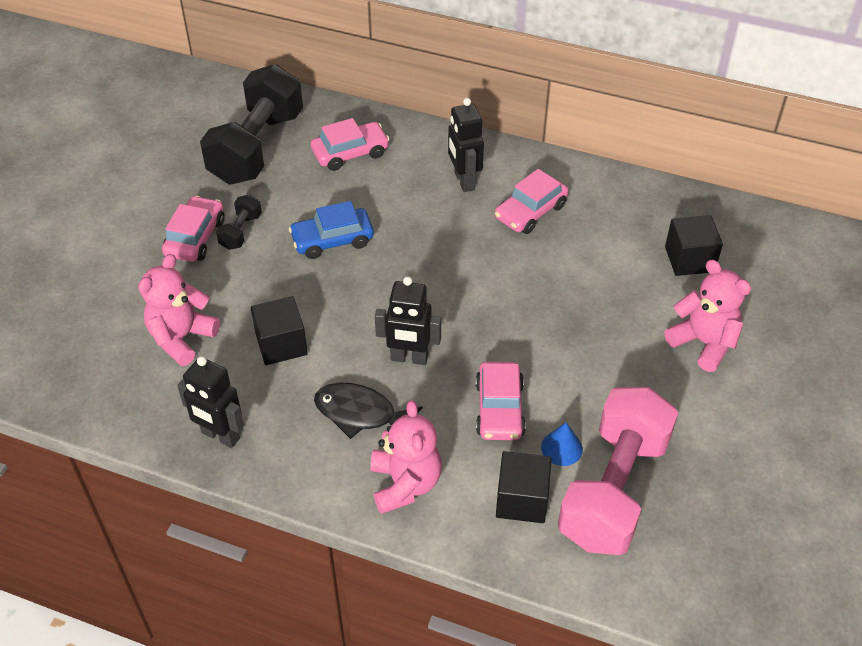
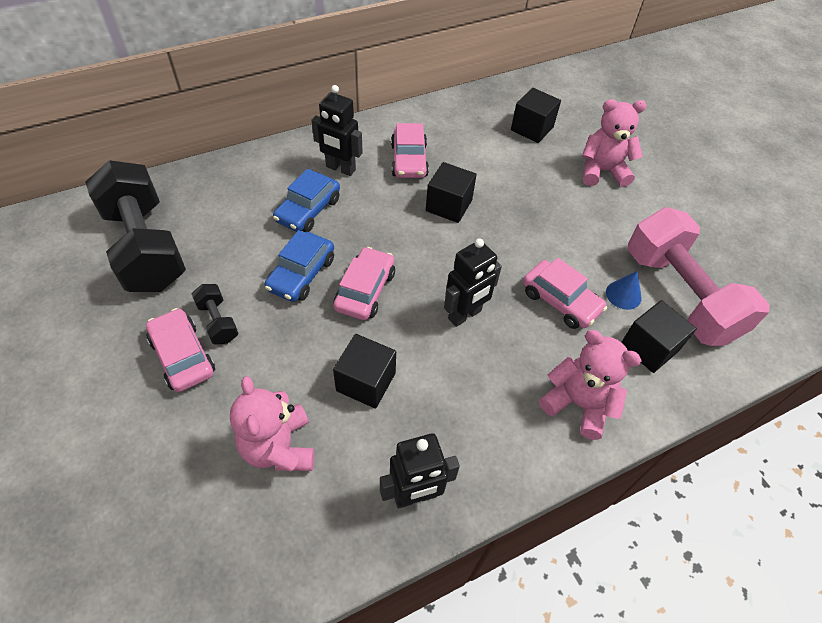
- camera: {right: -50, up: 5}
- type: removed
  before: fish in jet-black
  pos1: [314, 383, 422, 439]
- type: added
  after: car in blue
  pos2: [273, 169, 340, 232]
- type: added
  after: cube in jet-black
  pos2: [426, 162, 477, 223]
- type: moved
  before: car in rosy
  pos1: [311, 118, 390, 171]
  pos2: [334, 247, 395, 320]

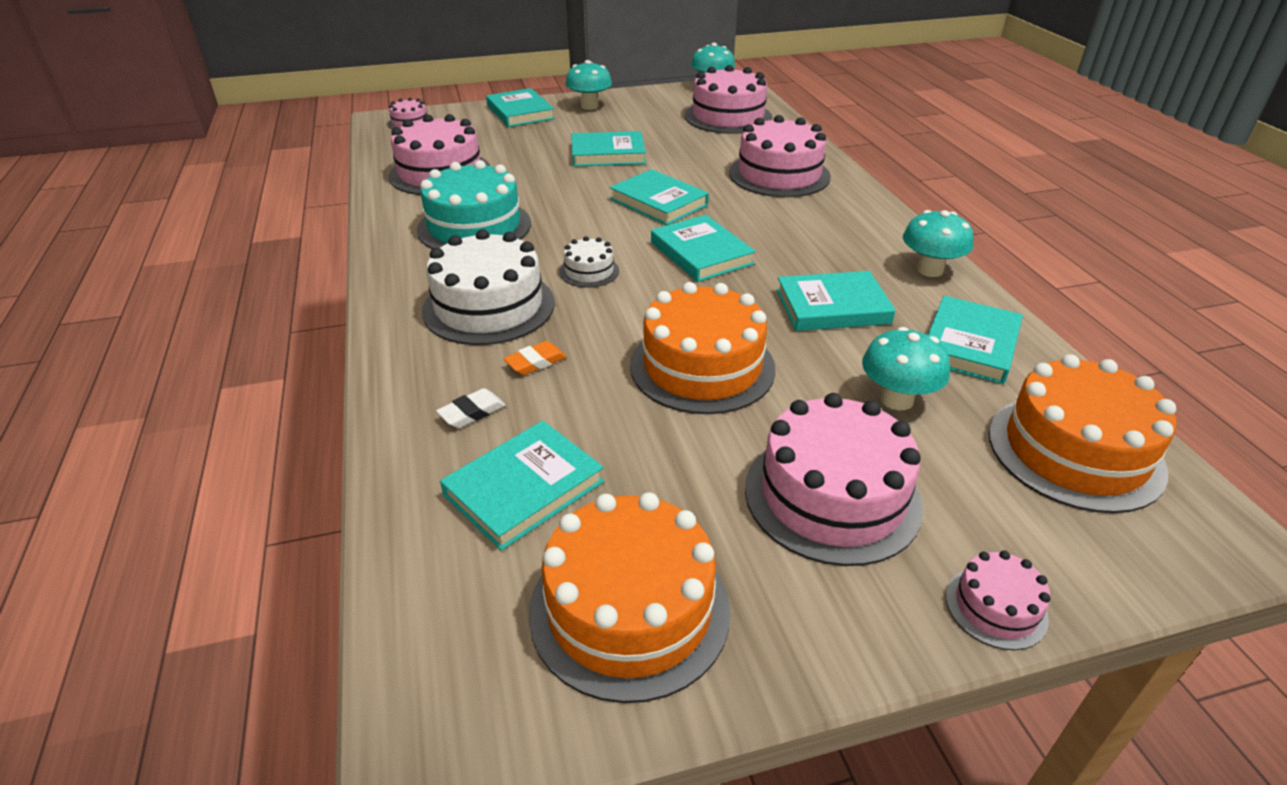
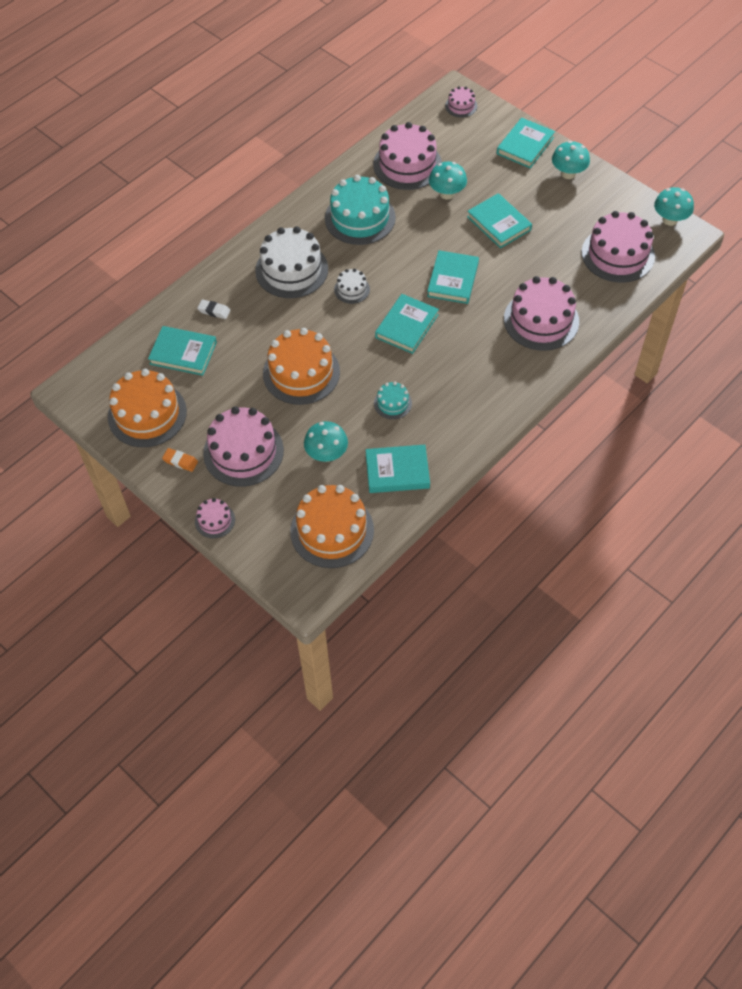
- camera: {right: 60, up: 20}
- type: moved
  before: eraser in orange
  pos1: [503, 341, 567, 375]
  pos2: [162, 448, 198, 472]
- type: moved
  before: toadstool in aqua
  pos1: [903, 210, 974, 277]
  pos2: [429, 162, 467, 200]
- type: replaced
  before: hardcover in aqua
  after: layer cake in aqua
  pos1: [776, 271, 896, 331]
  pos2: [374, 382, 412, 419]

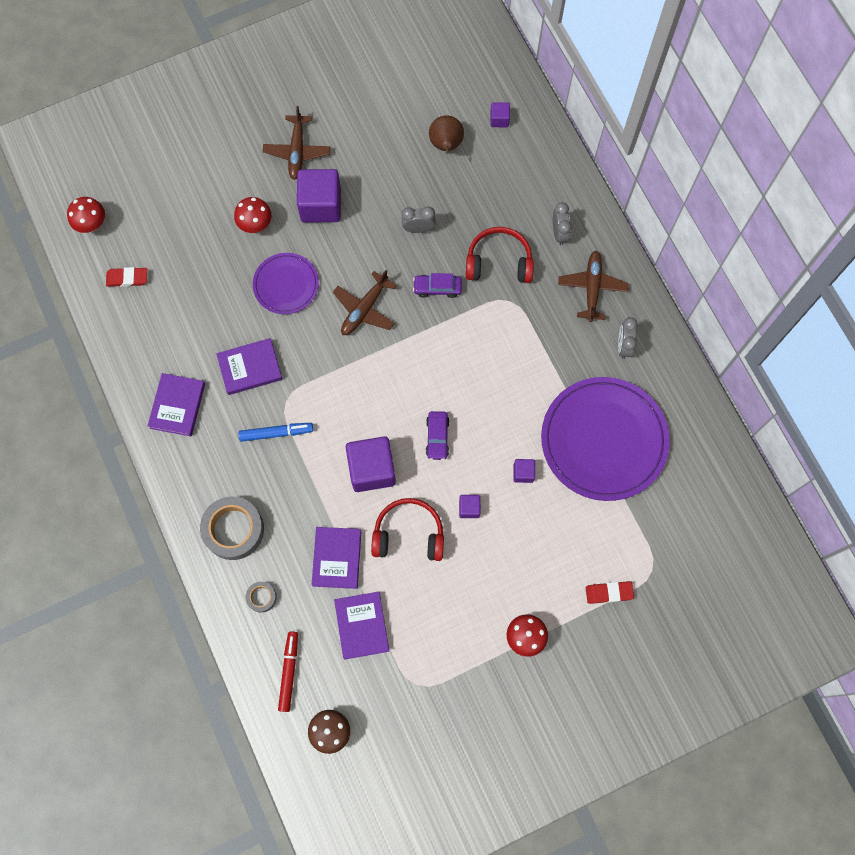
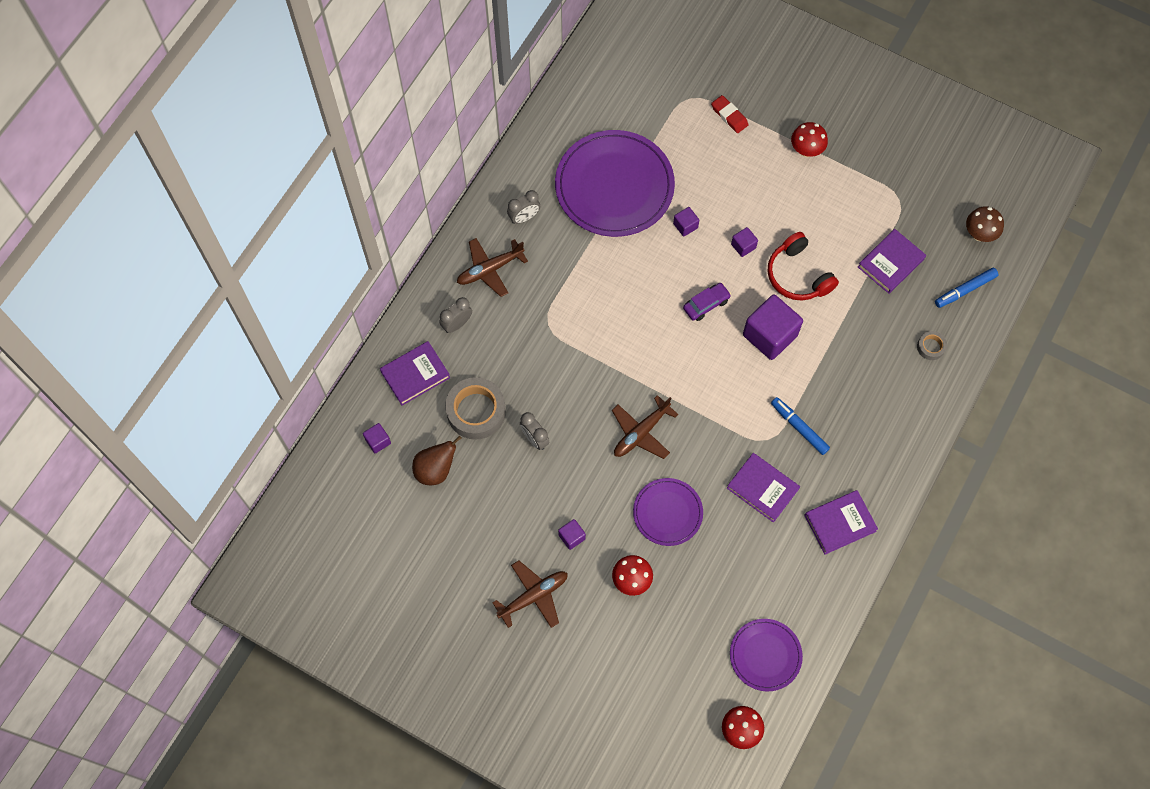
- camera: {right: -125, up: -5}
- type: removed
  before: car in purple
  pos1: [413, 273, 462, 298]
- type: removed
  before: headset in scarlet
  pos1: [466, 227, 534, 283]
- type: moved
  before: tape in grey
  pos1: [200, 496, 264, 560]
  pos2: [445, 377, 506, 440]
- type: moved
  before: hardcover in purple
  pos1: [312, 527, 361, 589]
  pos2: [380, 341, 450, 406]
- type: replaced
  before: eraser in scarlet
  after: plate in purple
  pos1: [106, 267, 147, 287]
  pos2: [730, 619, 803, 691]
- type: recoloured
  before: marker pen in scarlet
  after: marker pen in blue
  pos1: [278, 631, 298, 712]
  pos2: [935, 268, 998, 308]
- type: turned
  before: toy plane in dark brown
  pos1: [333, 270, 397, 335]
  pos2: [612, 395, 678, 459]
  turn: 135
- type: resized
  before: cube in purple
  pos1: [297, 169, 341, 223]
  pos2: [558, 519, 586, 550]
  scale: 0.47

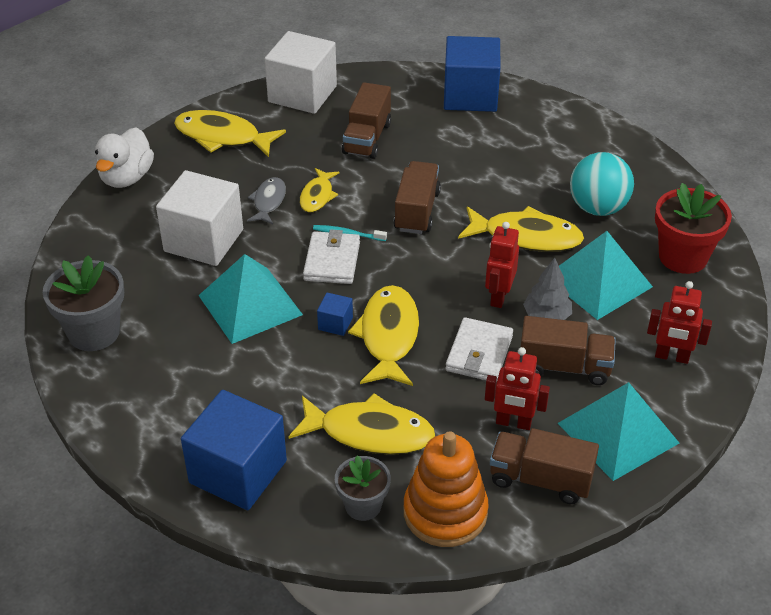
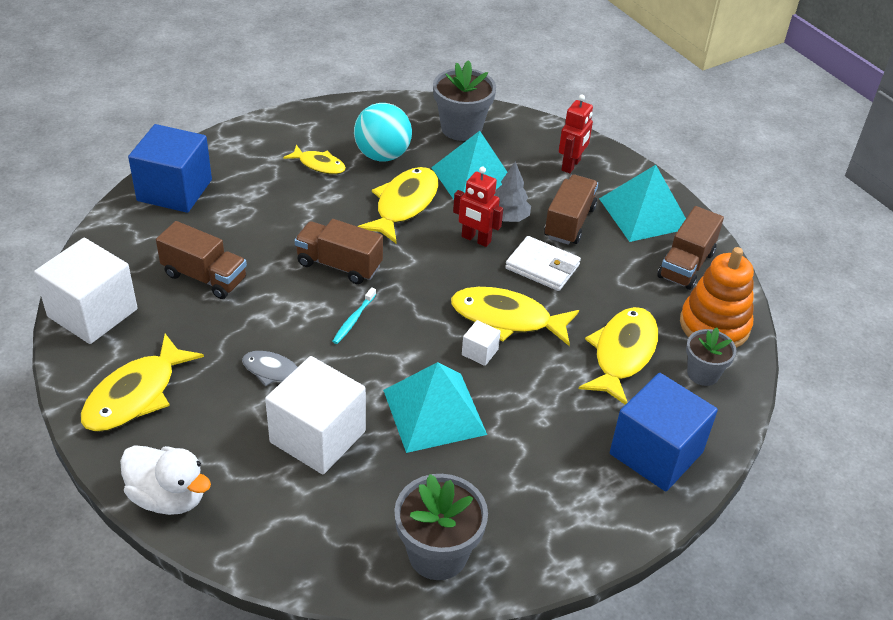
- camera: {right: -80, up: 0}
- type: removed
  before: wallet in white
  pos1: [303, 230, 360, 284]
- type: removed
  before: robot in scarlet
  pos1: [485, 347, 550, 430]
- type: moved
  before: fish in bright yellow
  pos1: [300, 168, 340, 212]
  pos2: [283, 145, 346, 174]
- type: recoloured
  before: cube in blue
  after: cube in white
  pos1: [317, 292, 353, 336]
  pos2: [462, 320, 501, 366]
- type: recoloured
  before: flower pot in scarlet
  after: flower pot in grey
  pos1: [655, 183, 732, 274]
  pos2: [433, 60, 496, 141]

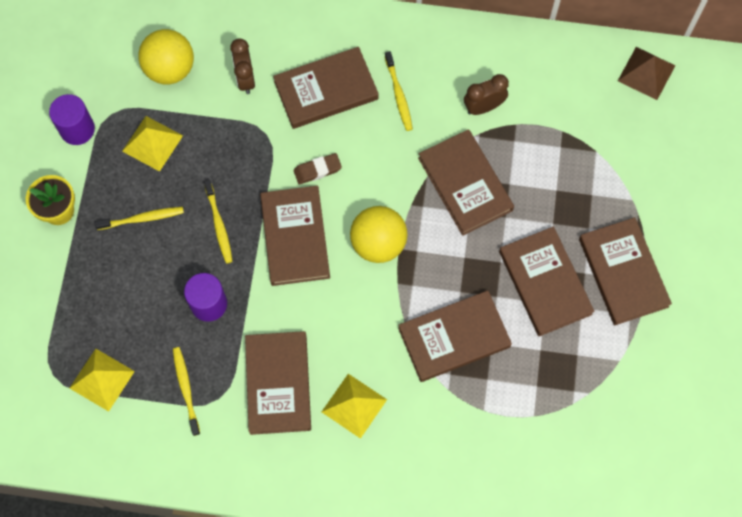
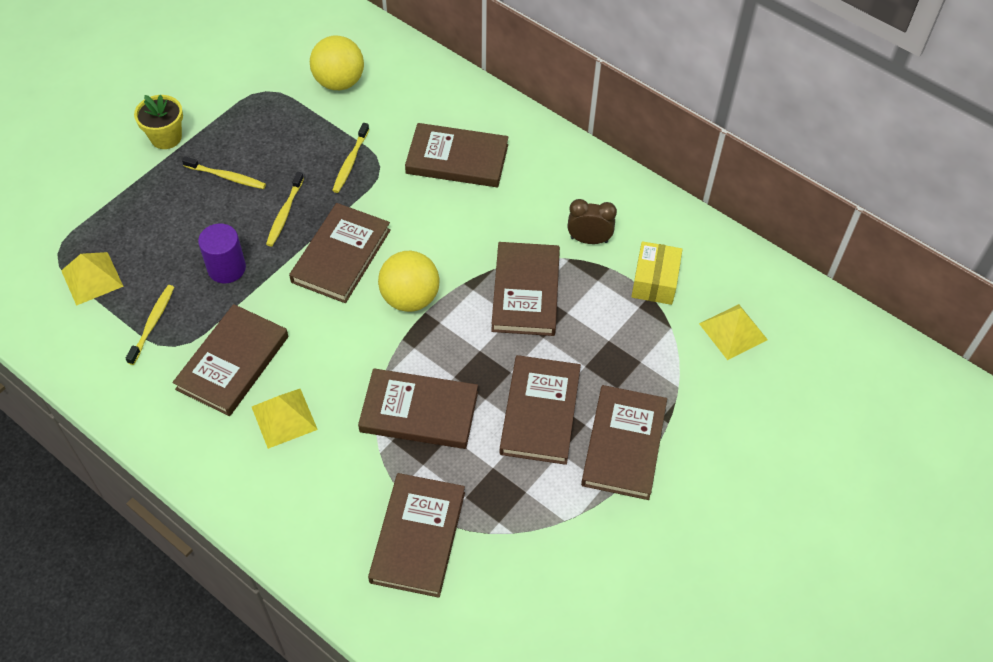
- camera: {right: 30, up: -15}
- type: removed
  before: cylinder in purple
  pos1: [49, 94, 95, 145]
- type: removed
  before: bedside clock in dark brown
  pos1: [230, 38, 255, 94]
- type: removed
  before: eraser in dark brown
  pos1: [294, 153, 342, 185]
- type: removed
  before: solid pyramid in dark brown
  pos1: [618, 47, 675, 100]
- type: added
  after: hardcover in dark brown
  pos2: [368, 473, 465, 598]
- type: added
  after: box in bright yellow
  pos2: [631, 241, 683, 305]
- type: moved
  before: solid pyramid in bright yellow
  pos1: [122, 116, 183, 172]
  pos2: [699, 304, 768, 360]
- type: moved
  before: tooth brush in bright yellow
  pos1: [385, 51, 413, 131]
  pos2: [332, 123, 369, 193]

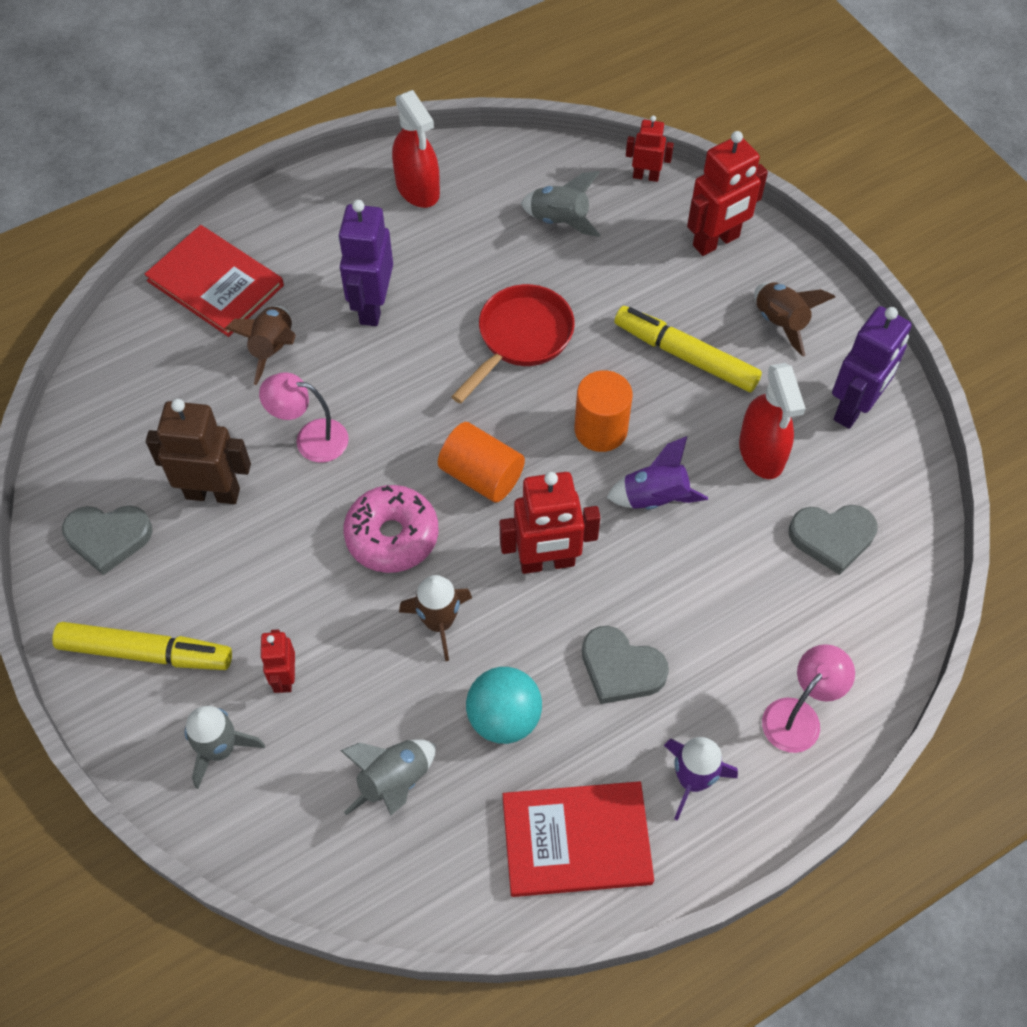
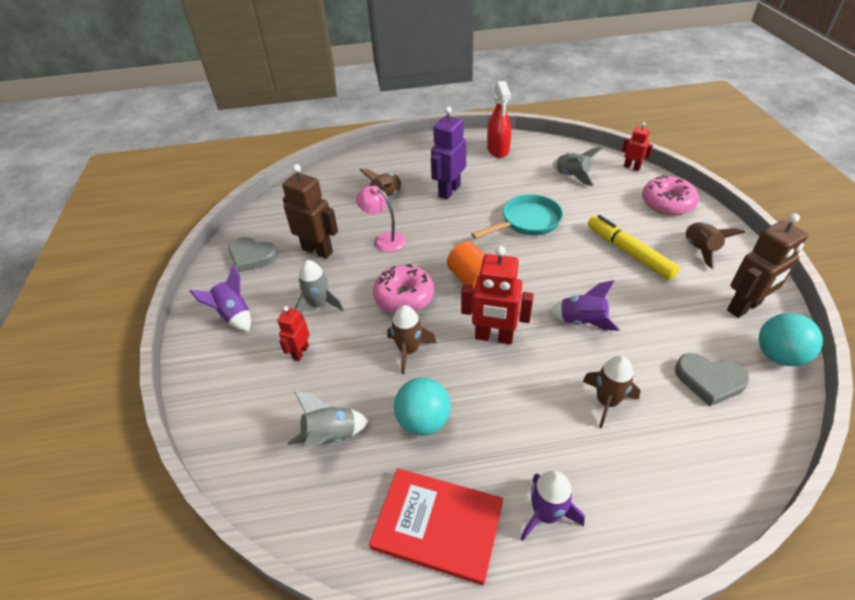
- camera: {right: 25, up: -15}
- type: removed
  before: hardcover in scarlet
  pos1: [144, 225, 284, 337]
- type: removed
  before: cylinder in orange
  pos1: [574, 370, 633, 452]
- type: removed
  before: heart shape in grey
  pos1: [582, 626, 669, 704]
- type: removed
  before: spray bottle in scarlet
  pos1: [739, 363, 806, 479]
- type: removed
  before: lamp in rosy
  pos1: [762, 644, 855, 753]
- type: added
  after: spaceship in dark brown
  pos2: [582, 356, 640, 428]
- type: added
  after: ball in aqua
  pos2: [759, 313, 823, 366]
- type: moved
  before: spaceship in grey
  pos1: [185, 706, 265, 789]
  pos2: [295, 260, 344, 314]
- type: replaced
  before: marker pen in bright yellow
  after: spaceship in purple
  pos1: [52, 622, 232, 670]
  pos2: [190, 265, 251, 331]
- type: replaced
  before: robot in scarlet
  after: glazed donut in rosy
  pos1: [687, 131, 768, 256]
  pos2: [642, 175, 699, 215]
- type: recoloured
  before: frying pan in scarlet
  after: frying pan in aqua
  pos1: [451, 284, 575, 404]
  pos2: [471, 194, 563, 239]
- type: recoloured
  before: robot in purple
  after: robot in dark brown
  pos1: [832, 306, 912, 429]
  pos2: [727, 213, 808, 318]

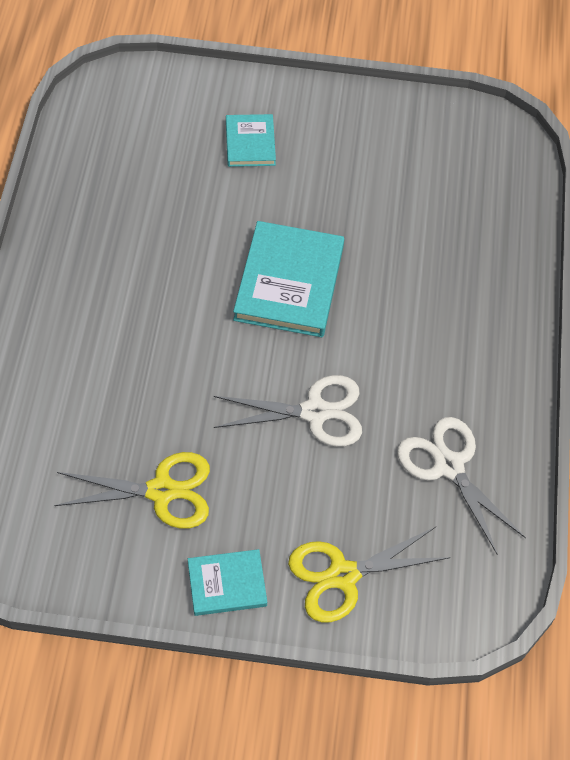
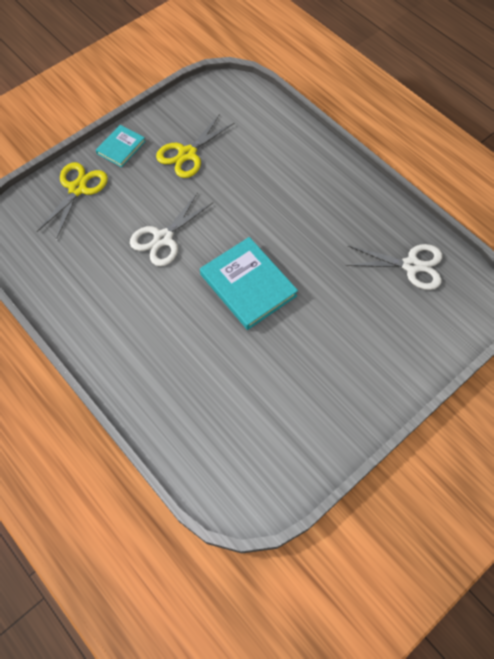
- camera: {right: 135, up: 5}
- type: removed
  before: hardcover in aqua
  pos1: [226, 114, 276, 167]
- type: moved
  before: scissors in white
  pos1: [397, 417, 526, 554]
  pos2: [345, 244, 442, 290]

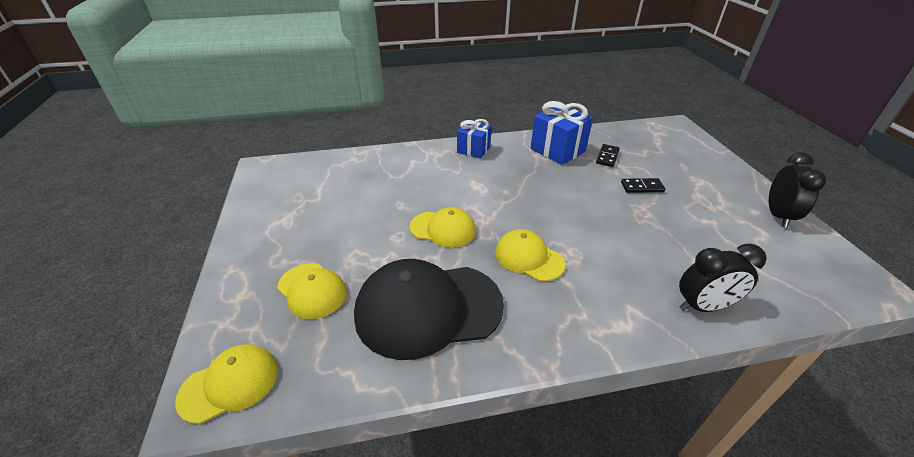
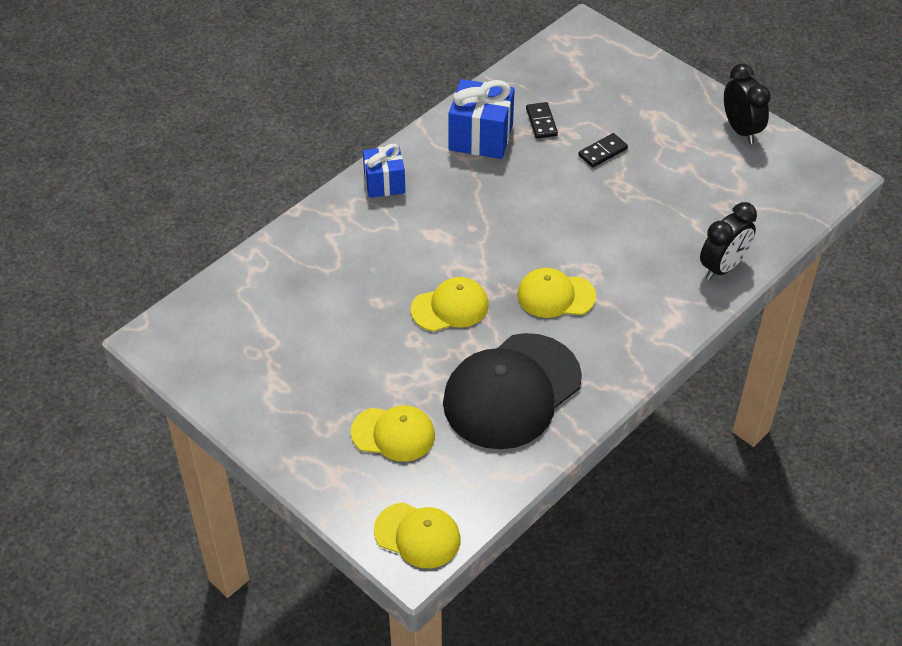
- camera: {right: -35, up: 10}
- type: turned
  before: peaked cap in bright yellow
  pos1: [175, 344, 278, 424]
  pos2: [374, 502, 461, 568]
  turn: 90

